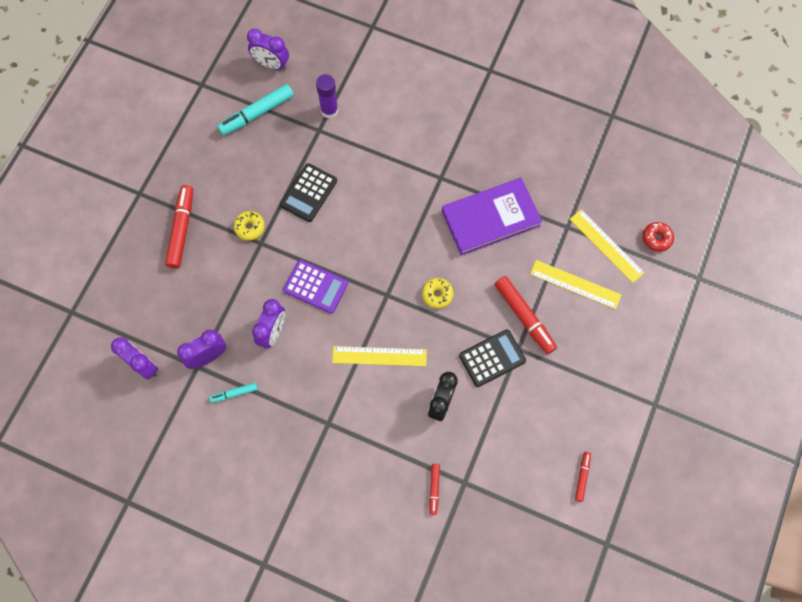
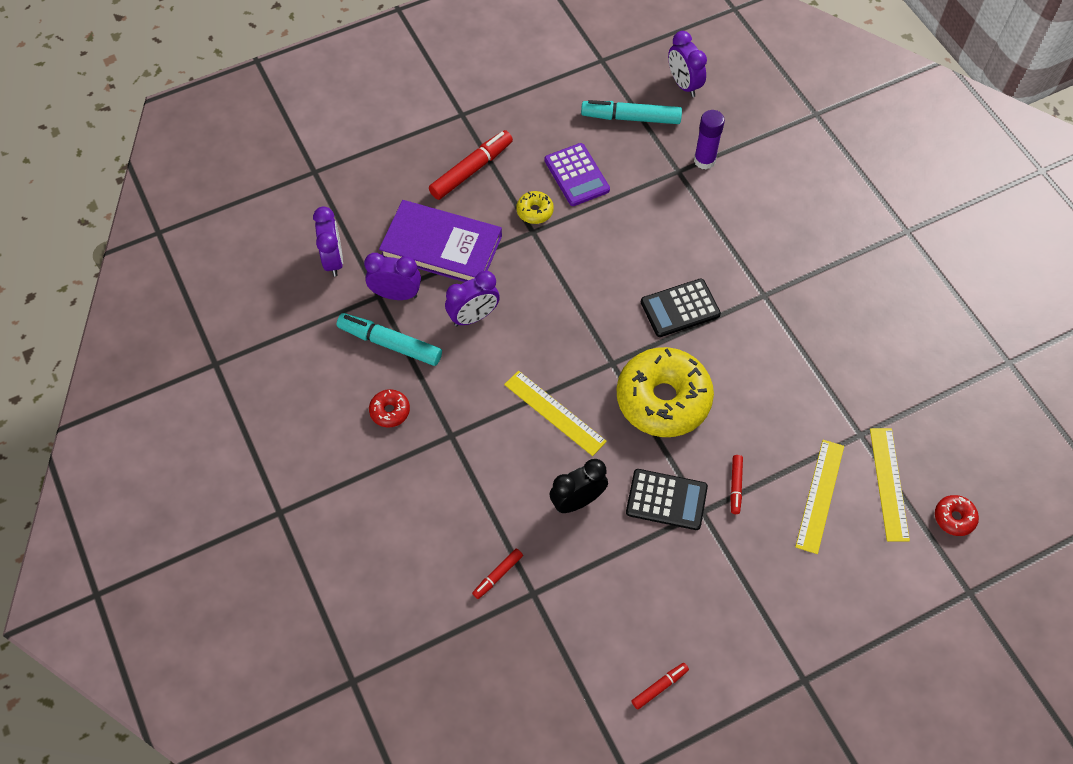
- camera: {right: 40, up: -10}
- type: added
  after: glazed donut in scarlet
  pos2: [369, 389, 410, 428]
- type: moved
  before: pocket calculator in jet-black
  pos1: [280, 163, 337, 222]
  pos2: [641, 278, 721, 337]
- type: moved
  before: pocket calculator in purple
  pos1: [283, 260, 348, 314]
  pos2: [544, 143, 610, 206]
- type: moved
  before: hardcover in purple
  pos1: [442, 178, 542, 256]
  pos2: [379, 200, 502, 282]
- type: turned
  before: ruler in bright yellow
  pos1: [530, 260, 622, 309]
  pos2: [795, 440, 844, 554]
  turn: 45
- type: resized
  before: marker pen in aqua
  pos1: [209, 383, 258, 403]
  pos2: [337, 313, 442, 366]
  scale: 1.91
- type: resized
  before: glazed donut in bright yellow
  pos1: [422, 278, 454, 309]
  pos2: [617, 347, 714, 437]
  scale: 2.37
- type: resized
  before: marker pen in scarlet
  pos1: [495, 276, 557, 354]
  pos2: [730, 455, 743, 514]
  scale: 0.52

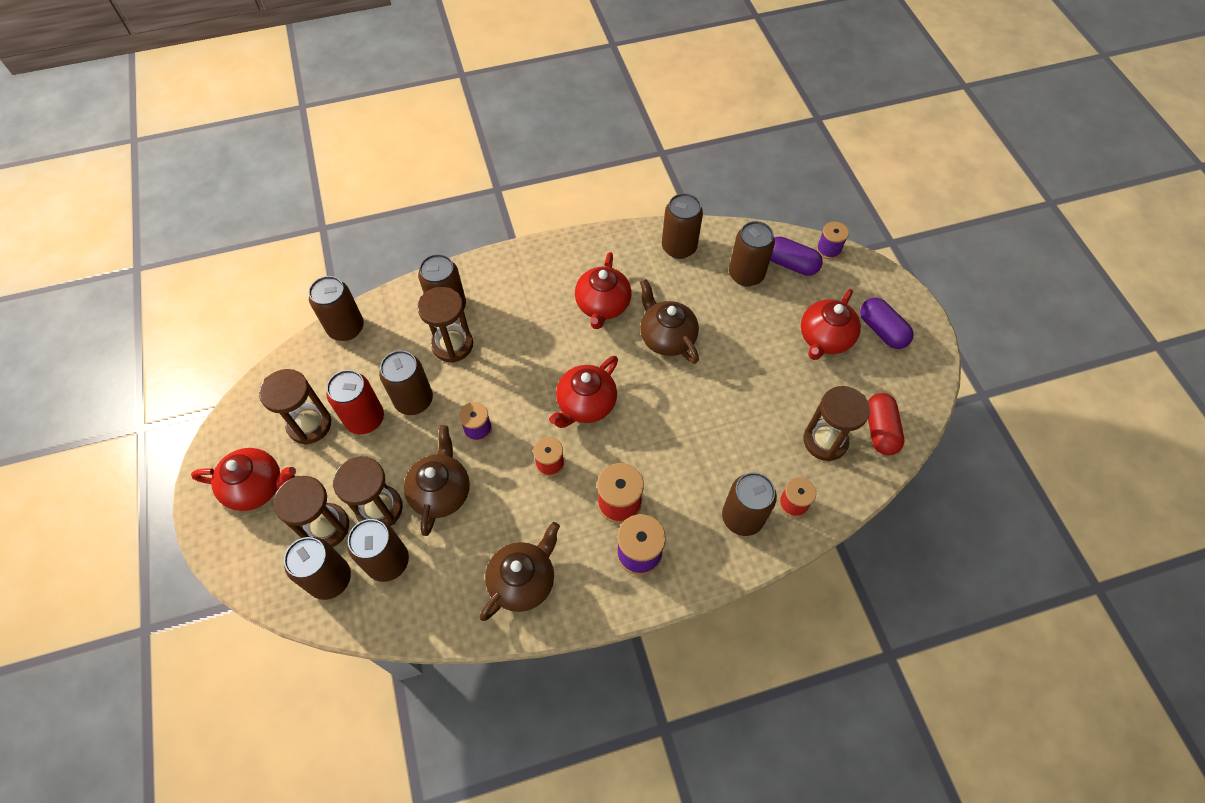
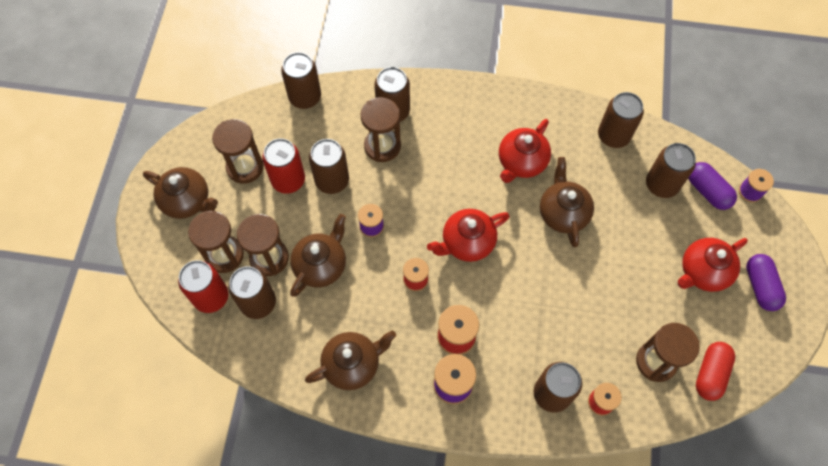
- camera: {right: 25, up: 5}
- type: recoloured
  before: china teapot in scarlet
  after: china teapot in dark brown
  pos1: [191, 448, 296, 511]
  pos2: [143, 167, 218, 219]
- type: recoloured
  before: tin in dark brown
  after: tin in scarlet
  pos1: [284, 537, 351, 600]
  pos2: [178, 260, 229, 313]

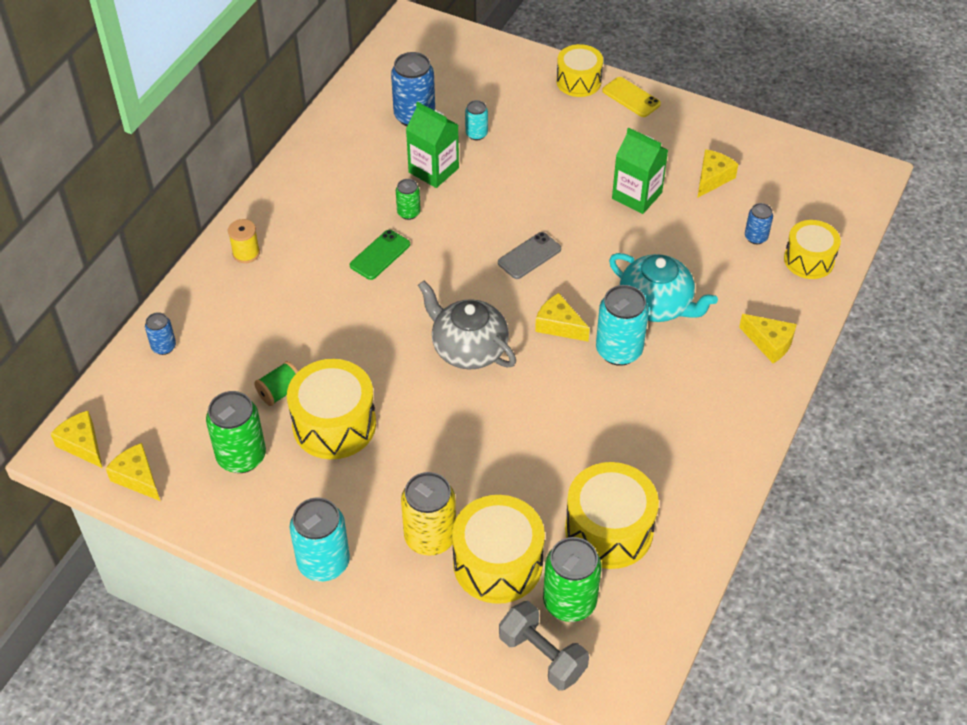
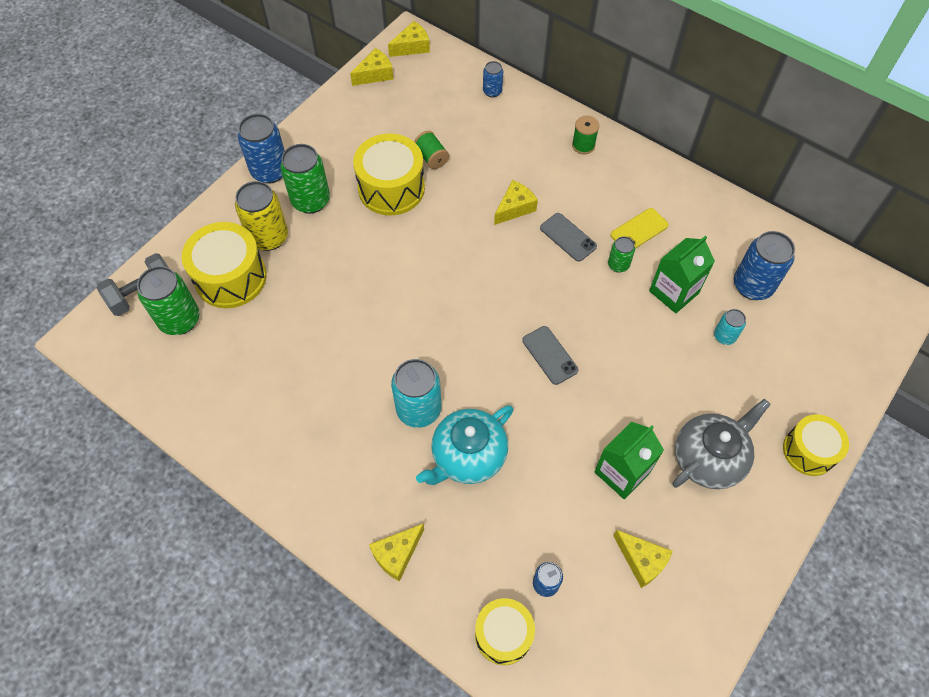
- camera: {right: 100, up: 10}
- type: removed
  before: toy drum in bright yellow
  pos1: [565, 462, 659, 569]
- type: moved
  before: tin in emerald
  pos1: [206, 391, 266, 473]
  pos2: [280, 144, 330, 214]
- type: moved
  before: china teapot in grey
  pos1: [418, 281, 516, 370]
  pos2: [672, 399, 771, 489]
- type: moved
  before: piece of cheese in bright yellow
  pos1: [535, 293, 590, 342]
  pos2: [494, 180, 538, 225]
- type: moved
  before: phone in bright yellow
  pos1: [602, 77, 661, 117]
  pos2: [611, 208, 669, 249]
- type: recoloured
  before: reel of thread in bright yellow
  after: reel of thread in emerald
  pos1: [228, 219, 260, 263]
  pos2: [572, 116, 599, 154]
- type: recoloured
  before: tin in aqua
  after: tin in blue
  pos1: [290, 498, 350, 582]
  pos2: [238, 114, 285, 184]
- type: recoloured
  before: phone in emerald
  after: phone in grey
  pos1: [350, 230, 410, 280]
  pos2: [540, 213, 597, 262]

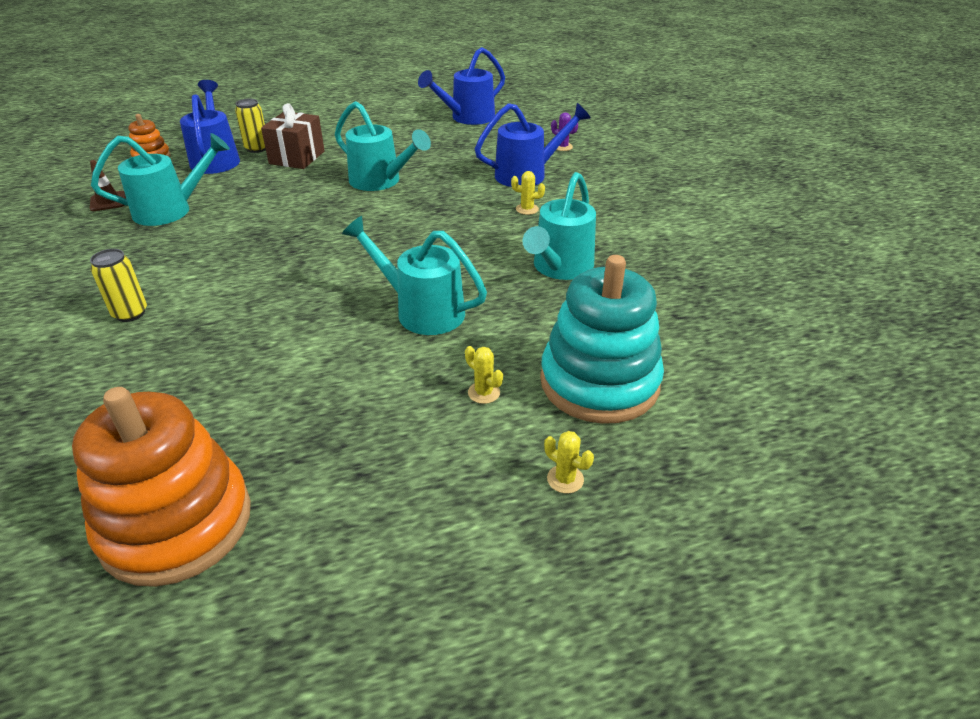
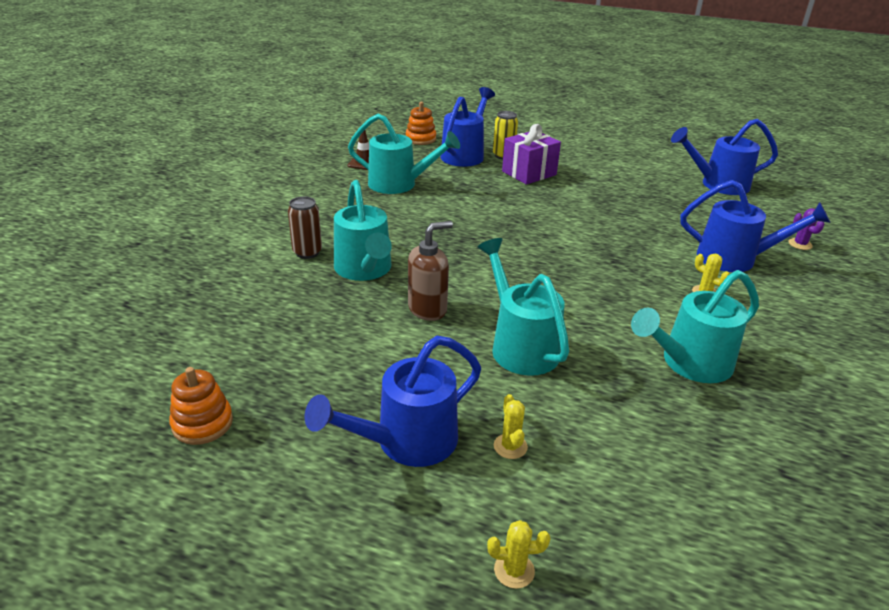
- camera: {right: 35, up: -5}
- type: removed
  before: stacking toy in aqua
  pos1: [540, 255, 664, 424]
- type: added
  after: sprinkling can in blue
  pos2: [304, 336, 481, 467]
- type: added
  after: pump bottle in dark brown
  pos2: [408, 221, 453, 321]
- type: moved
  before: sprinkling can in aqua
  pos1: [335, 101, 431, 191]
  pos2: [334, 180, 392, 281]
- type: recoloured
  before: tin in bright yellow
  after: tin in dark brown
  pos1: [90, 249, 147, 322]
  pos2: [288, 196, 322, 259]
- type: recoloured
  before: wrapped gift in dark brown
  after: wrapped gift in purple
  pos1: [261, 103, 325, 169]
  pos2: [502, 124, 561, 185]
- type: turned
  before: cactus in bright yellow
  pos1: [544, 431, 594, 493]
  pos2: [487, 520, 551, 589]
  turn: -75
- type: resized
  before: stacking toy in orange
  pos1: [72, 387, 251, 587]
  pos2: [169, 367, 233, 445]
  scale: 0.47

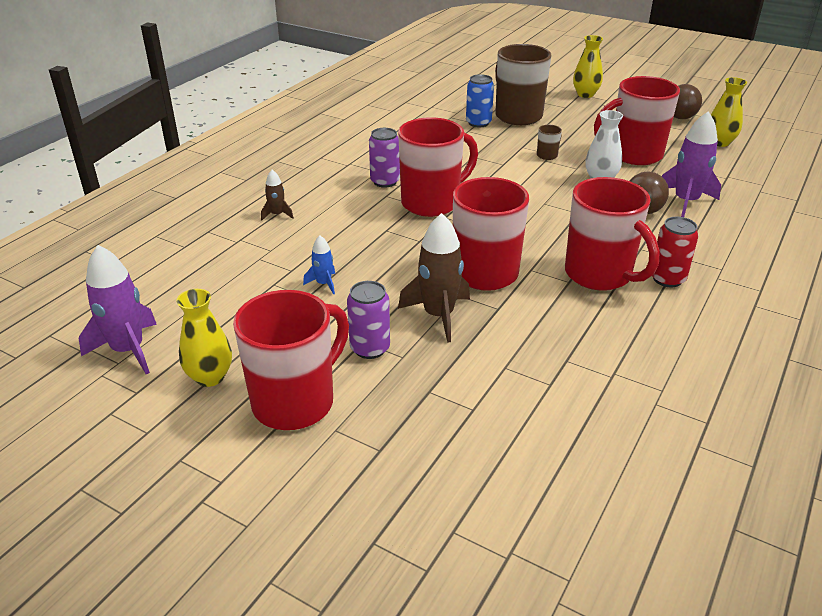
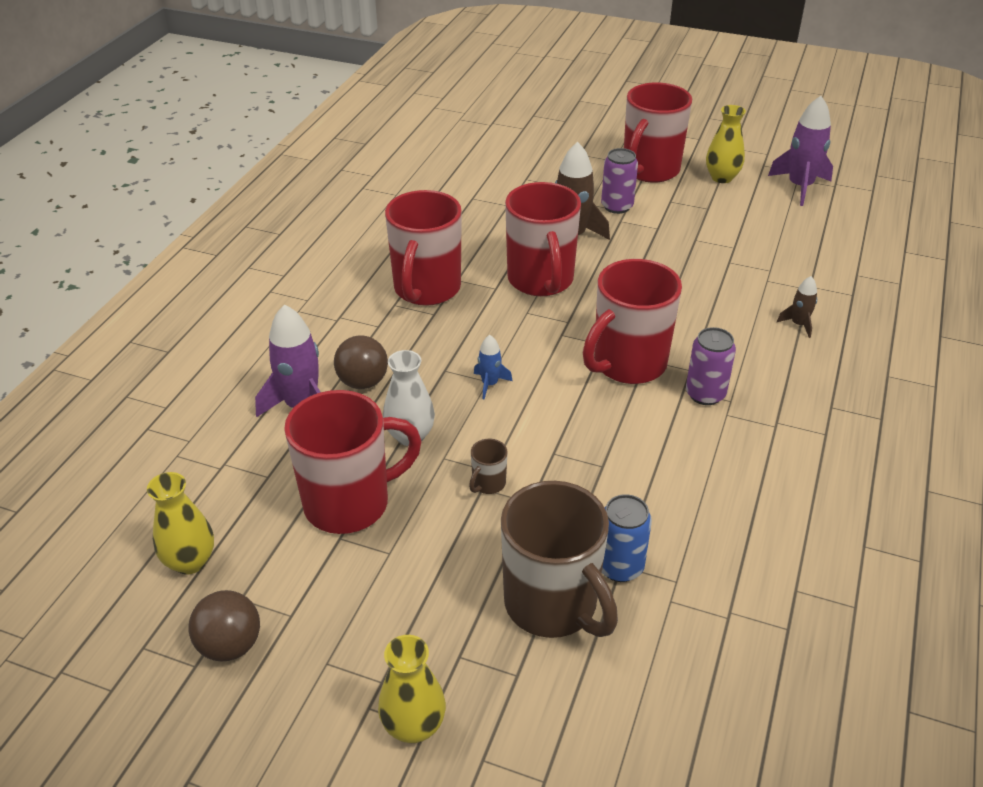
- camera: {right: 170, up: 5}
- type: removed
  before: tin in scarlet
  pos1: [652, 217, 699, 287]
- type: moved
  before: spaceship in blue
  pos1: [303, 235, 335, 294]
  pos2: [474, 335, 512, 399]
- type: turned
  before: coffee mug in scarlet
  pos1: [565, 177, 660, 291]
  pos2: [385, 190, 462, 306]
  turn: -120

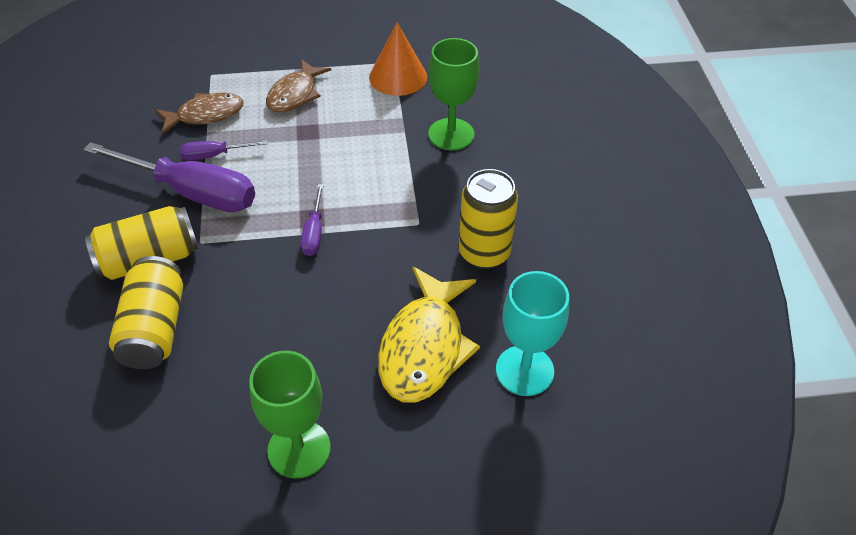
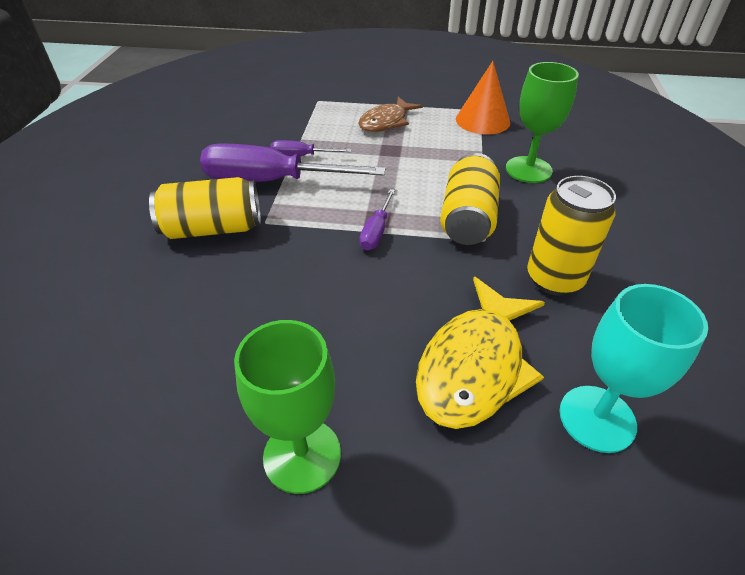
- camera: {right: 15, up: -5}
- type: removed
  before: fish in dark brown
  pos1: [155, 93, 243, 134]
- type: moved
  before: tin in bright yellow
  pos1: [109, 256, 183, 369]
  pos2: [440, 153, 500, 245]
- type: turned
  before: flat screwdriver in purple
  pos1: [83, 142, 255, 212]
  pos2: [200, 144, 385, 182]
  turn: 150

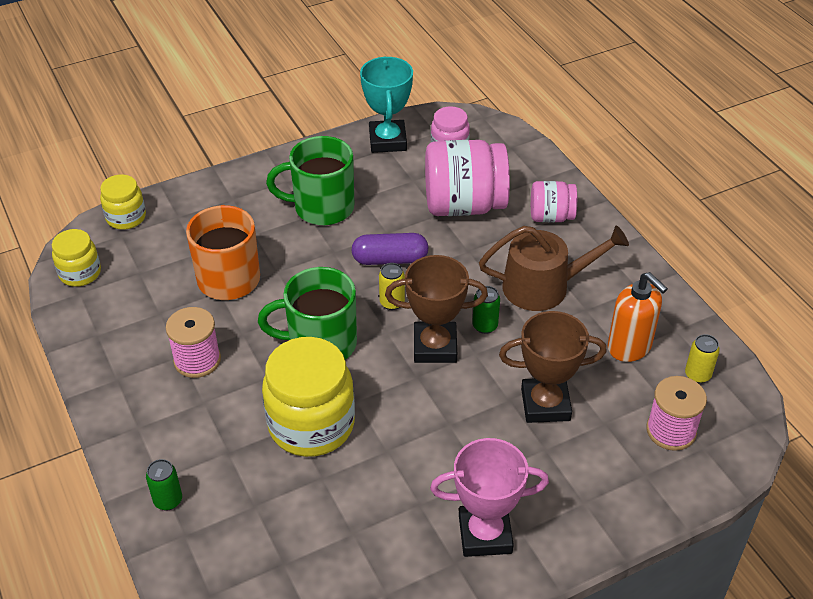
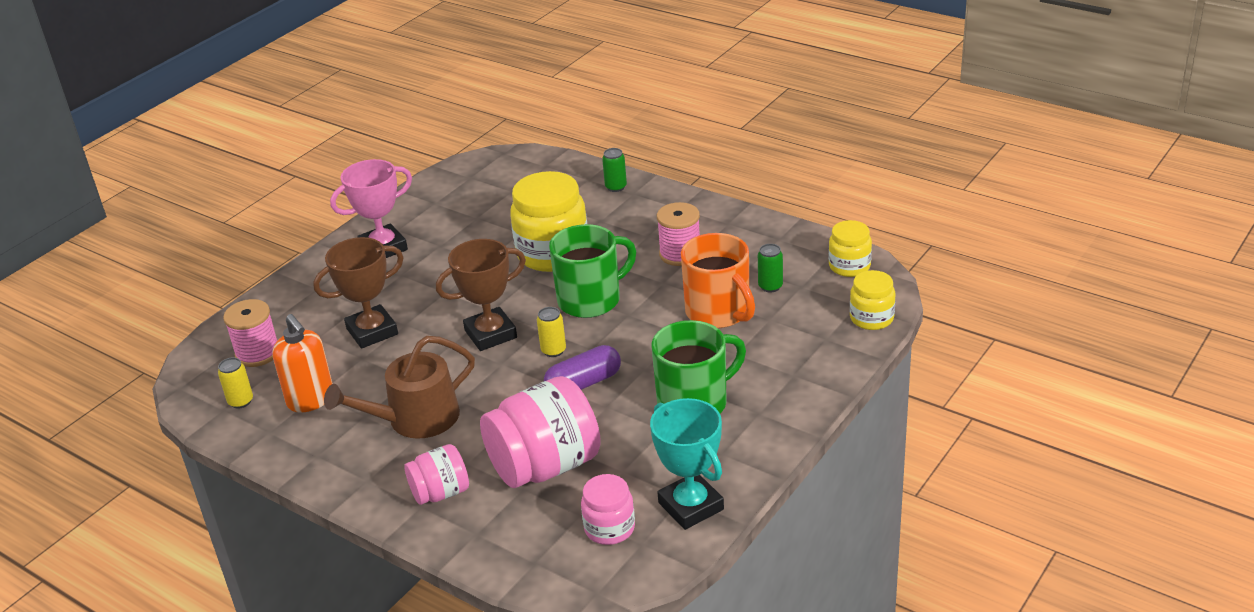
- camera: {right: 155, up: -10}
- type: moved
  before: tin in emerald
  pos1: [472, 286, 500, 334]
  pos2: [758, 244, 783, 292]
- type: turned
  before: pump bottle in orange
  pos1: [608, 272, 668, 362]
  pos2: [272, 314, 333, 413]
  turn: -150

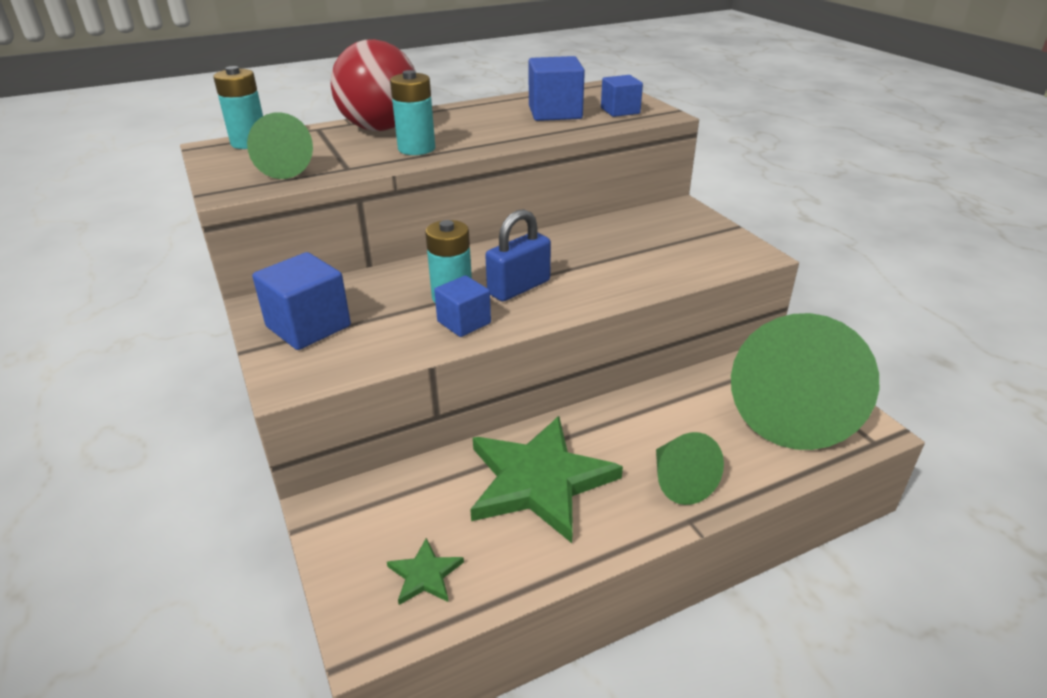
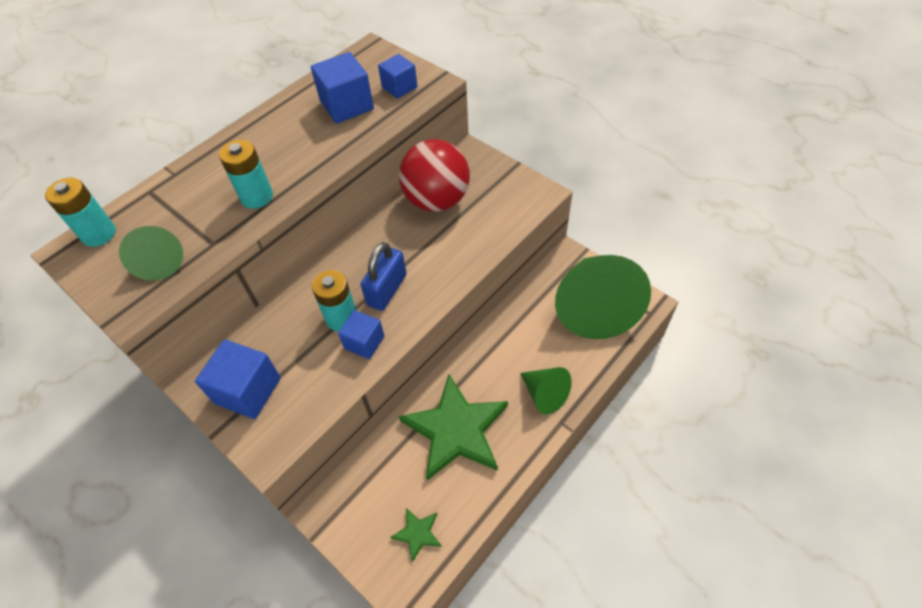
- camera: {right: -20, up: 20}
- type: moved
  before: ball in scarlet
  pos1: [331, 39, 415, 131]
  pos2: [399, 139, 470, 212]

